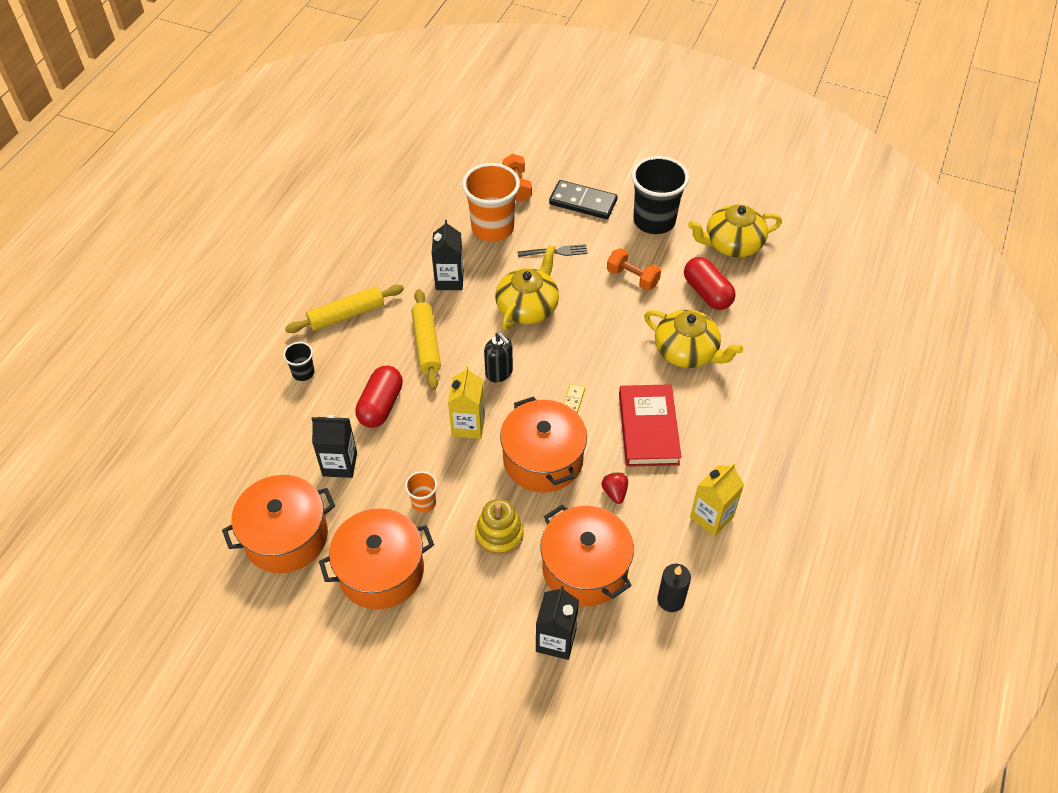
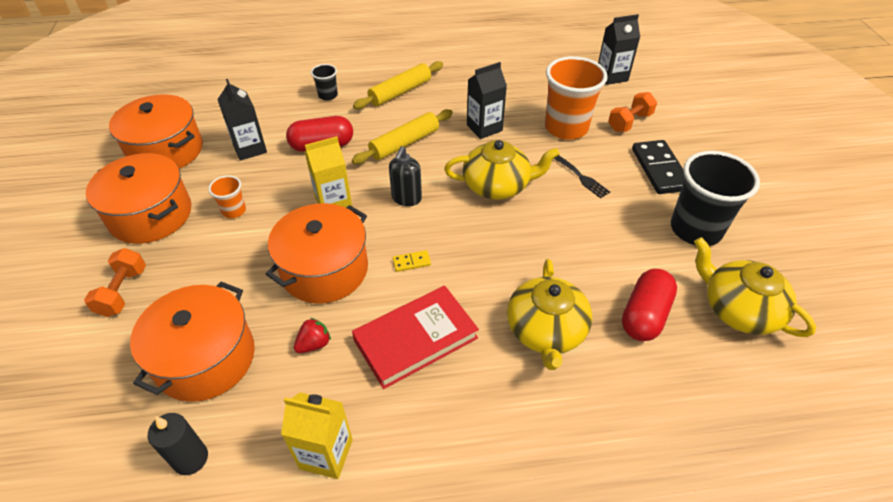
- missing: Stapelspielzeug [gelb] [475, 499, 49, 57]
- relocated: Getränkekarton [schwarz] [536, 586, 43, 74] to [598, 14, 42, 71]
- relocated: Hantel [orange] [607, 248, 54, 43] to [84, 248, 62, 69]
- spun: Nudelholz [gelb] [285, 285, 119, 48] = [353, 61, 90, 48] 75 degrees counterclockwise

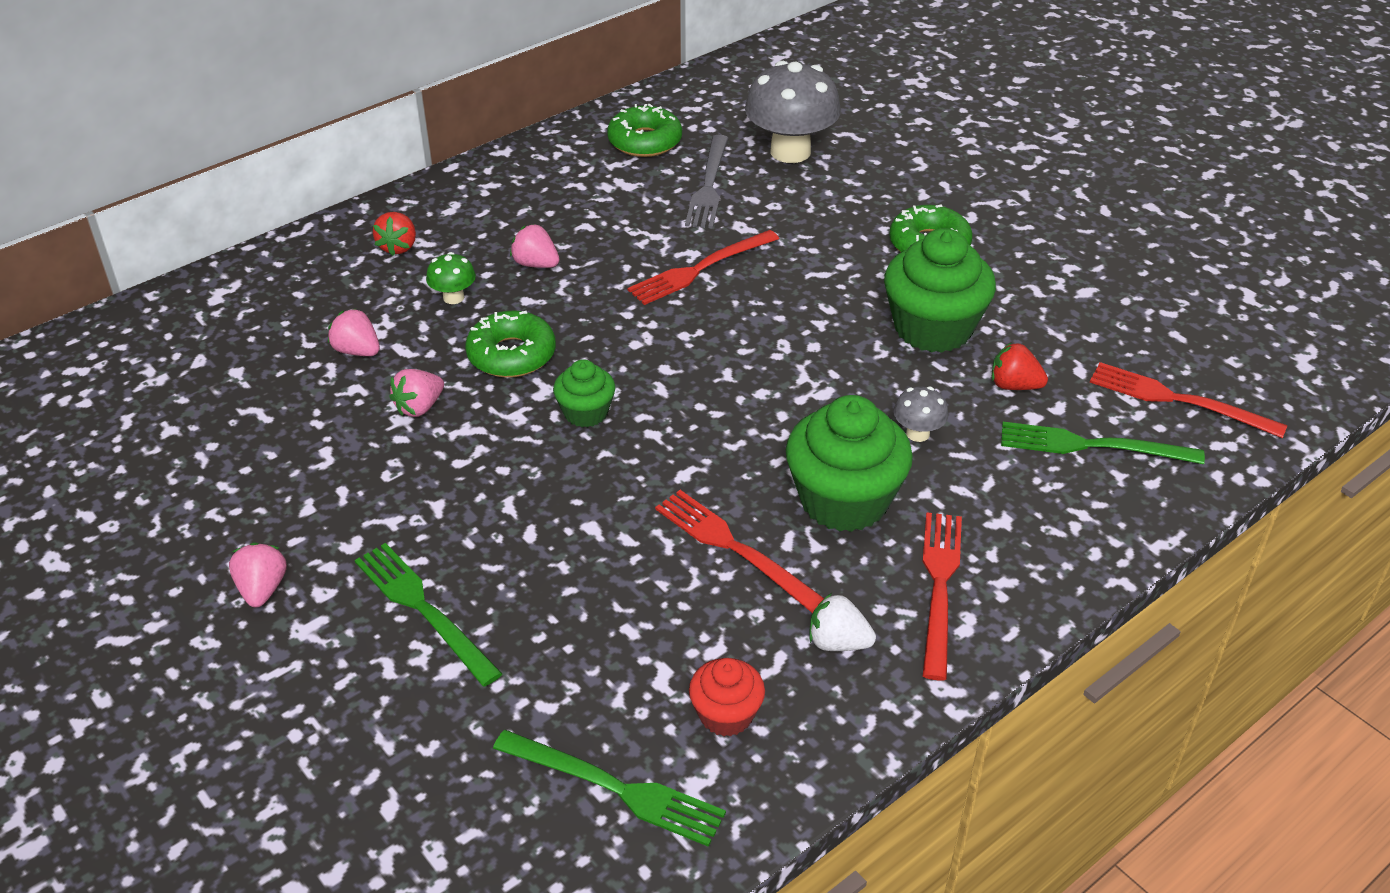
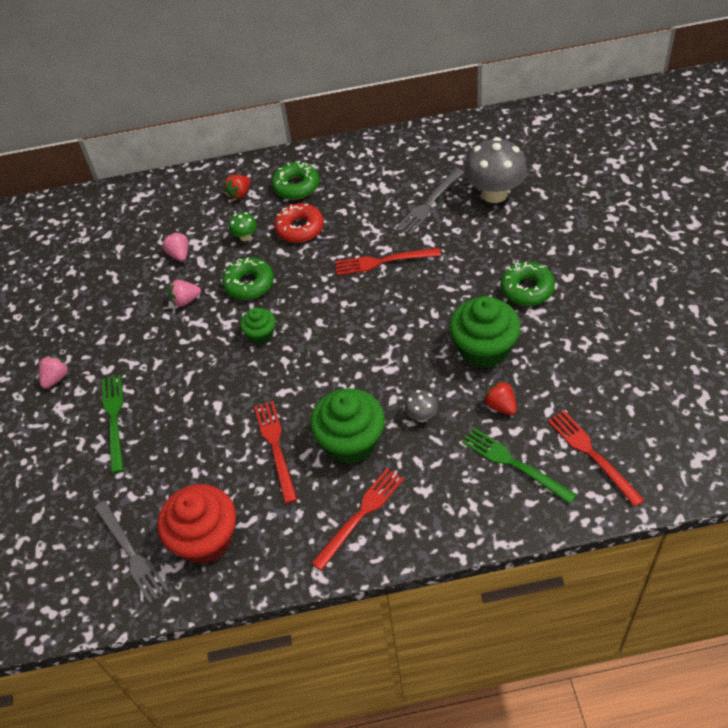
- missing: Erdbeere [weiß] [809, 593, 67, 58]
- relocated: Donut [grün] [607, 104, 75, 53] to [272, 161, 47, 39]
- exchanged: Erdbeere [rosa] [510, 224, 50, 44] to Donut [rot] [274, 203, 50, 40]
- colour: Gabel [grün] [493, 730, 233, 117] to Gabel [grau] [94, 501, 75, 103]
- size: Muffin [rot] [689, 658, 76, 79] = [157, 484, 79, 80] x1.88

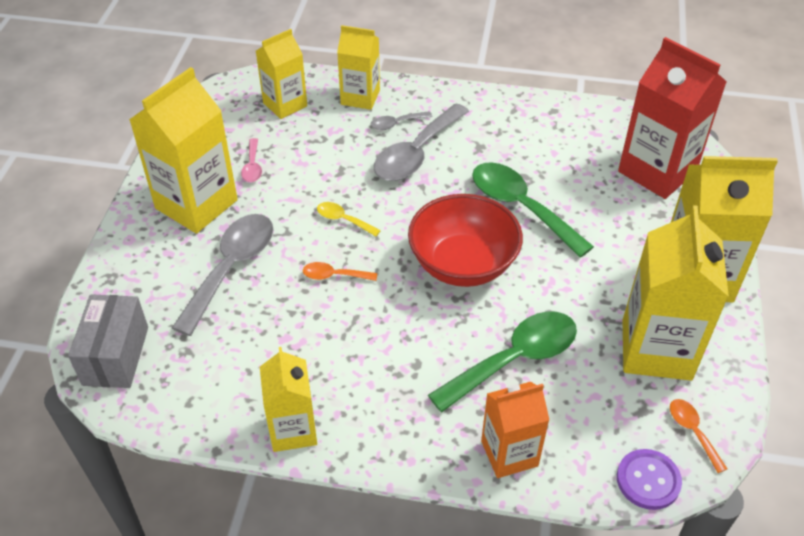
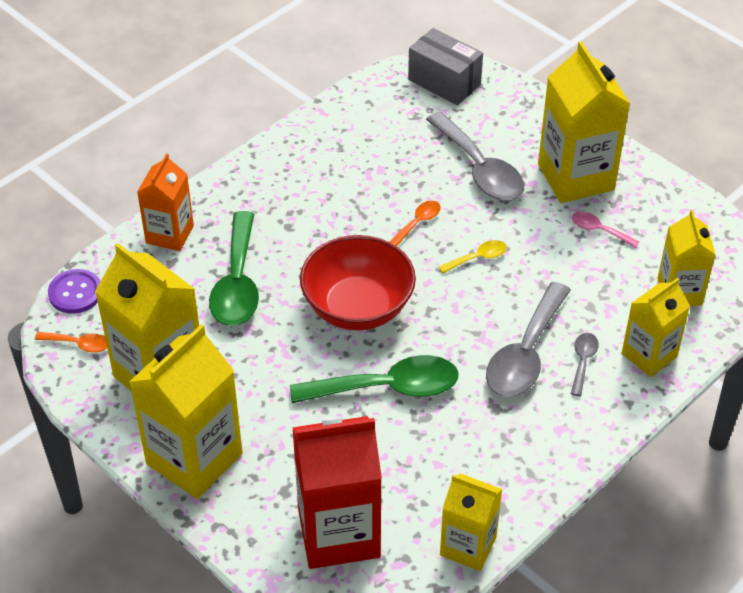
- relocated: Getränkekarton [gelb] [260, 347, 57, 105] to [440, 473, 62, 98]
- spun: Löffel [grau] [374, 103, 95, 78] = [486, 282, 85, 115] 135 degrees counterclockwise

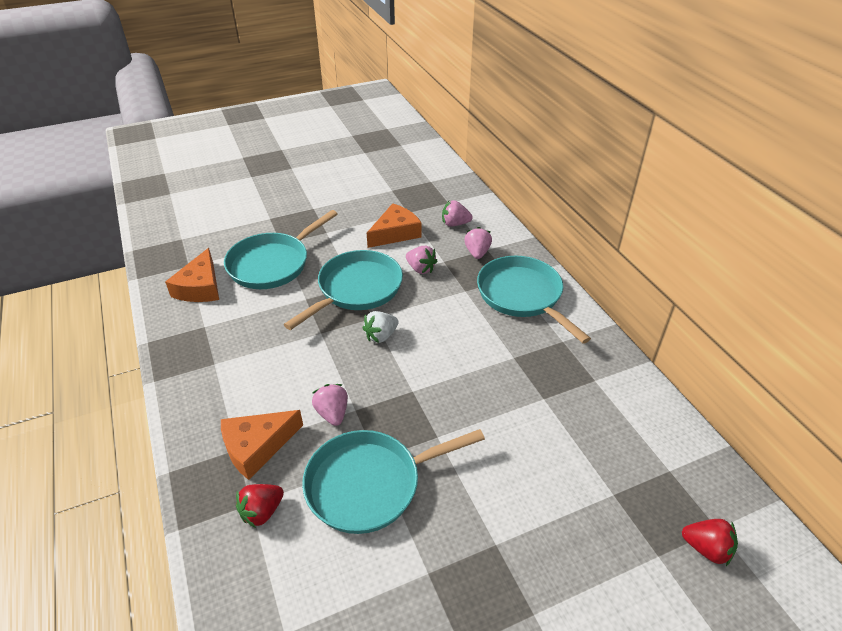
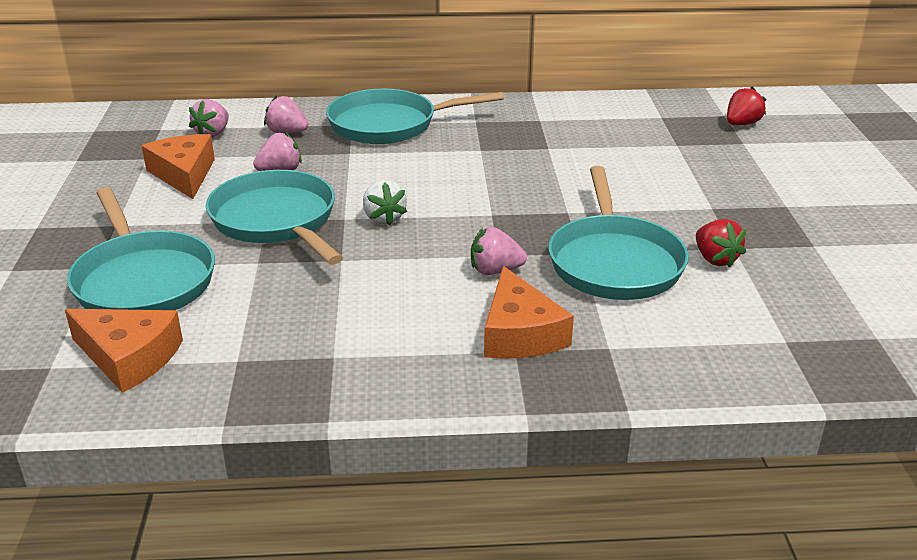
- relocated: Erdbeere [rot] [236, 484, 48, 44] to [696, 219, 50, 49]

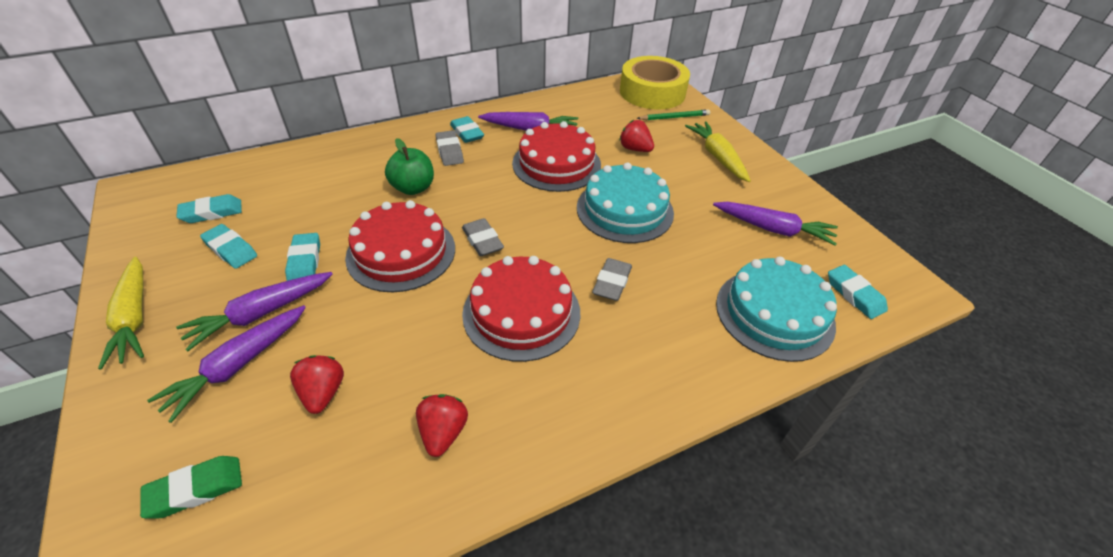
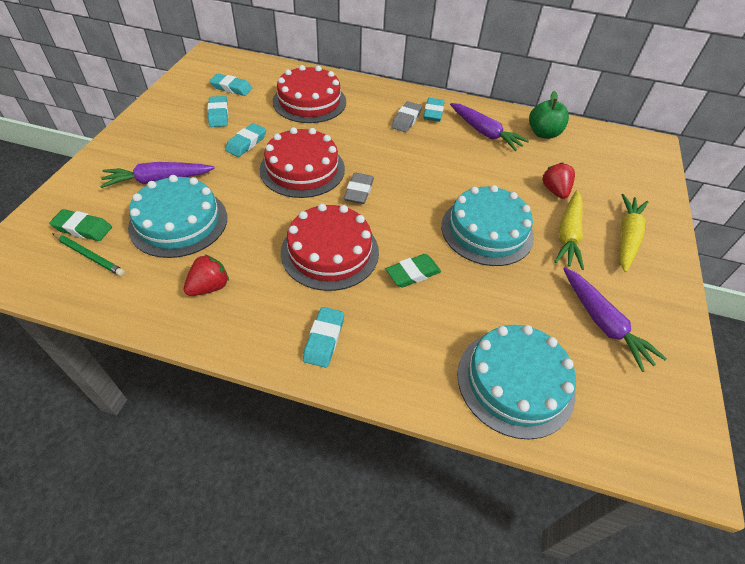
- missing: Karotte [lila] [176, 272, 157, 79]
- missing: Klebeband [gelb] [620, 56, 70, 54]
- relocated: Karotte [gelb] [98, 257, 46, 112] to [554, 190, 30, 80]
- relocated: Apfel [grün] [385, 138, 49, 57] to [529, 91, 40, 48]
- relocated: Kuchen [rot] [512, 121, 89, 71] to [273, 65, 73, 58]
- relocated: Bleistift [grün] [636, 109, 74, 11] to [52, 233, 73, 43]
- relocated: Radiergummi [türkis] [828, 265, 60, 54] to [303, 307, 41, 61]
- exchanged: Erdbeere [rot] [290, 355, 54, 59] to Kuchen [türkis] [128, 175, 99, 83]
- colour: Radiergummi [grau] [592, 258, 40, 43] to Radiergummi [grün] [386, 254, 55, 33]

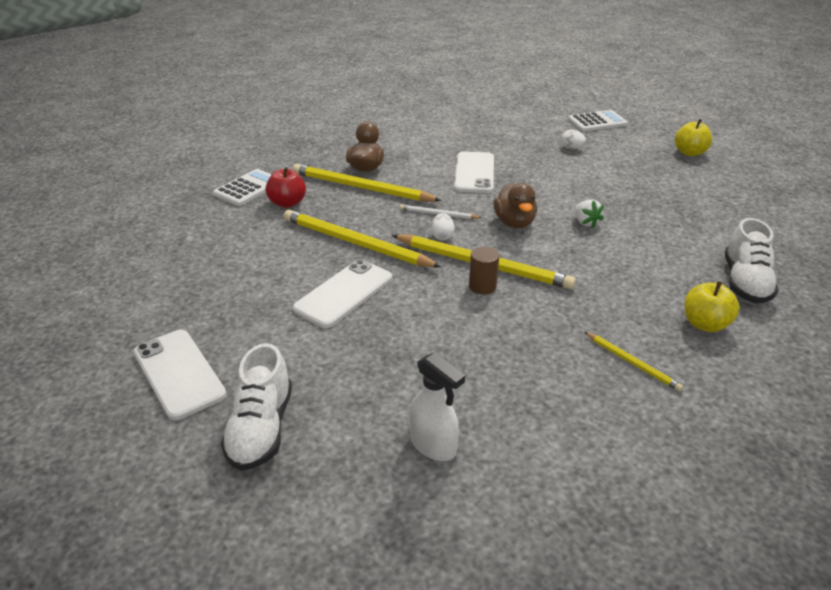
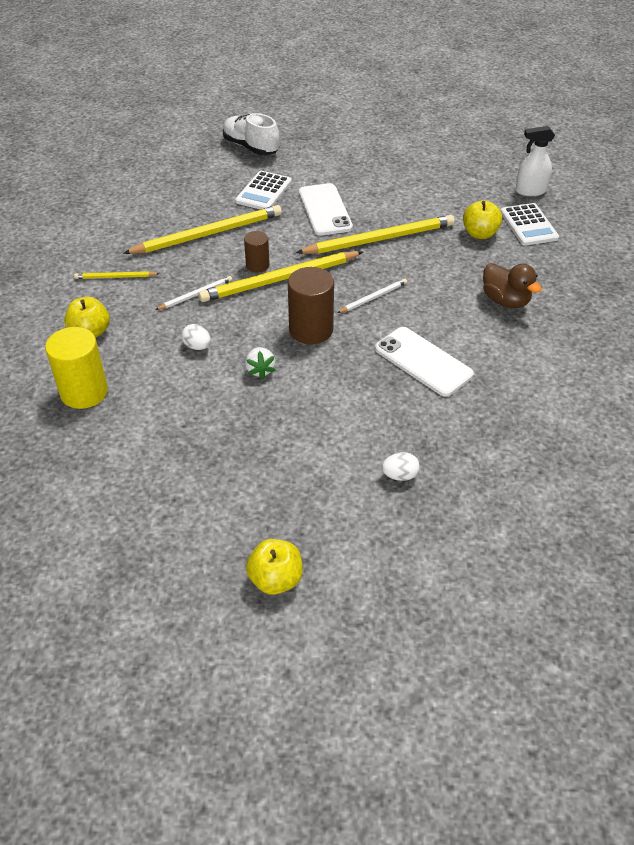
- missing: Handy [weiß] [134, 330, 93, 90]
- appeared: Bleistift [weiß] [155, 276, 77, 34]
- relocated: Bleistift [gelb] [292, 164, 150, 37] to [123, 205, 159, 49]
- relocated: Sprühflasche [weiß] [409, 352, 56, 109] to [516, 126, 39, 70]
- relocated: Ei [weiß] [431, 213, 24, 27] to [181, 324, 30, 26]
- relocated: Taschenrechner [weiß] [568, 110, 60, 22] to [235, 171, 57, 39]
- exchanged: Ente [braun] [494, 183, 43, 45] to Vollzylinder [braun] [288, 267, 46, 77]
- exchanged: Schuh [weiß] [725, 218, 54, 85] to Vollzylinder [gelb] [45, 327, 63, 82]
- colour: Apfel [rot] [265, 167, 41, 41] to Apfel [gelb] [463, 200, 39, 39]
- spun: Erdbeere [weiß] [575, 199, 29, 29] = [245, 347, 31, 32] 120 degrees counterclockwise

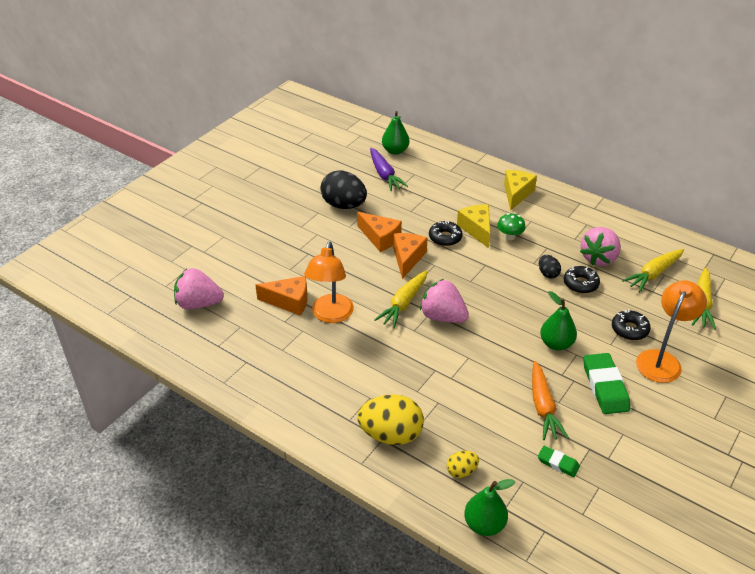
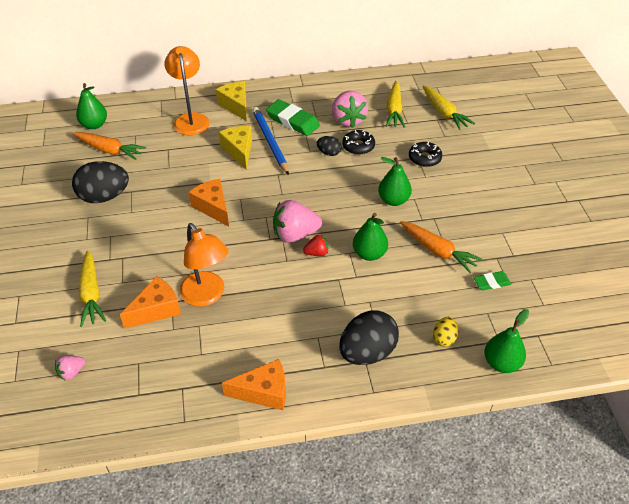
- missing: Donut [schwarz] [429, 221, 34, 25]
- appeared: Erdbeere [rot] [303, 235, 25, 22]
- appeared: Birne [grün] [353, 213, 35, 48]
- relocated: Käse [orange] [357, 212, 45, 40] to [222, 359, 64, 51]
- relocated: Karotte [gelb] [374, 270, 54, 58] to [78, 251, 28, 76]
- relocated: Radiergummi [grün] [584, 353, 46, 61] to [266, 99, 54, 37]
- relocated: Lampe [orange] [636, 280, 71, 103] to [165, 46, 45, 90]
- exchanged: Pilz [grün] [497, 213, 29, 27] to Bleistift [blau] [252, 107, 37, 68]
- colour: Ei [gelb] [357, 394, 67, 51] to Ei [schwarz] [339, 310, 60, 55]
- colour: Karotte [lila] [370, 148, 38, 43] to Karotte [orange] [73, 132, 73, 28]
- spun: Käse [gelb] [457, 204, 33, 44] = [219, 126, 33, 44] 45 degrees clockwise
- size: Erdbeere [rosa] [174, 268, 50, 41] = [55, 355, 30, 25] x0.51

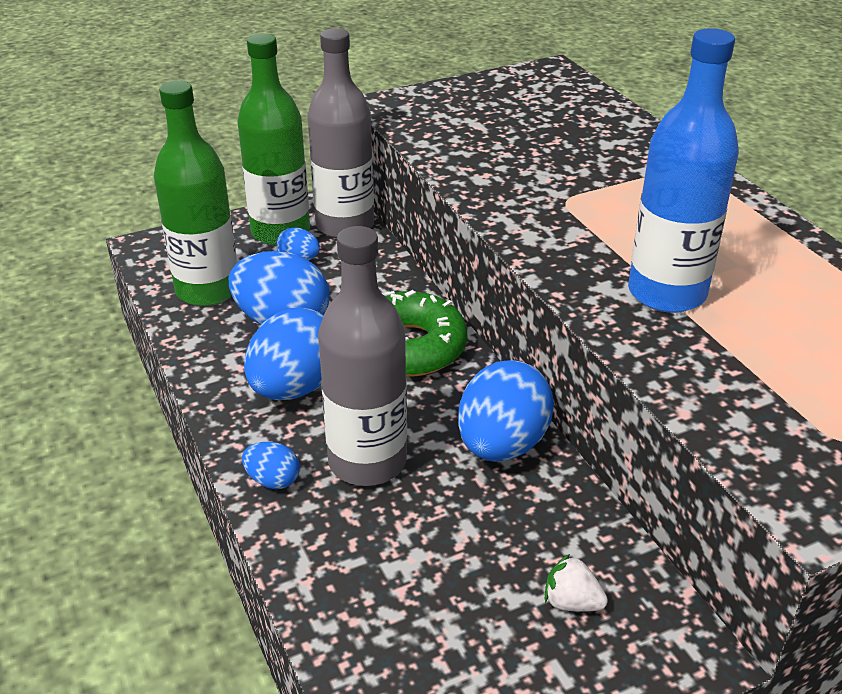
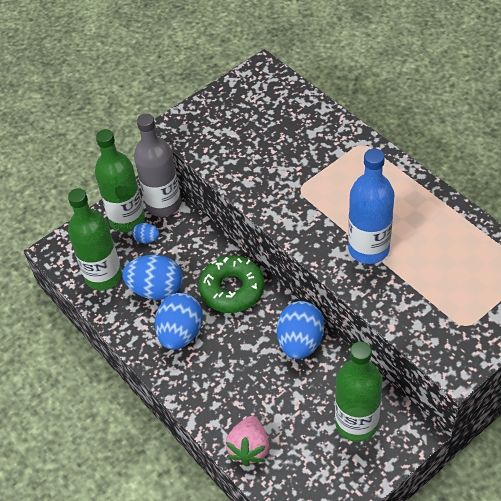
- missing: Ei [blau] [242, 442, 58, 47]
- missing: Flasche [grau] [318, 226, 89, 260]
- appeared: Erdbeere [rosa] [226, 416, 43, 50]
- exchanged: Erdbeere [weiß] [545, 554, 63, 58] to Flasche [grün] [335, 341, 47, 101]

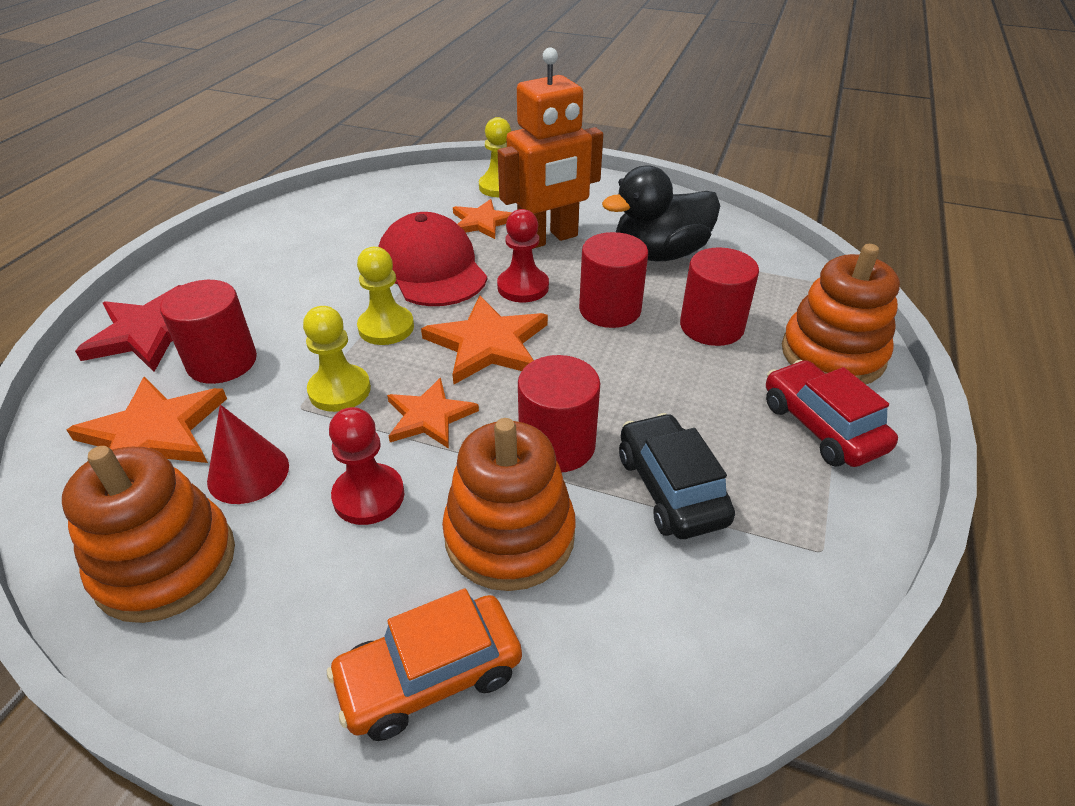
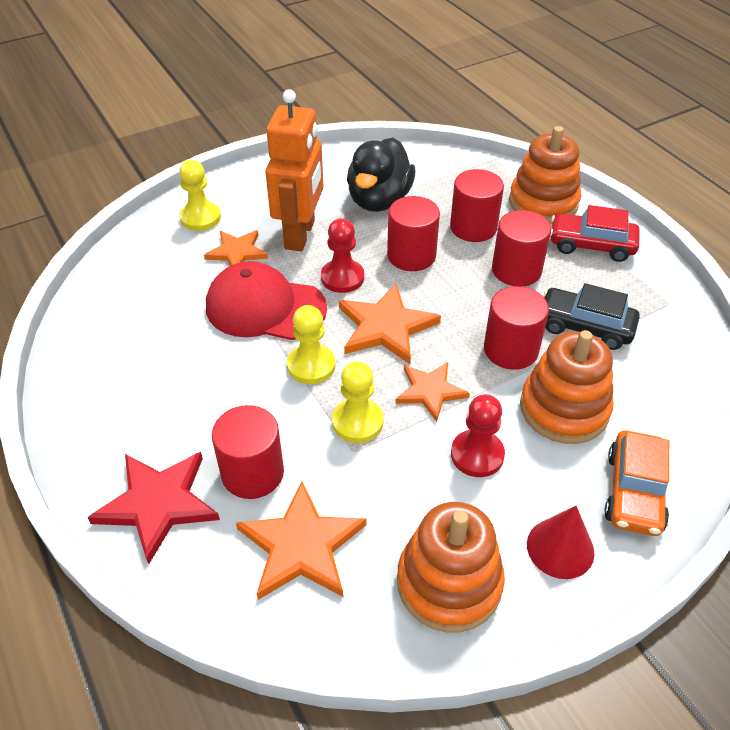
- appeared: Vollzylinder [rot] [492, 210, 59, 77]
- relocated: Kegel [rot] [207, 405, 82, 99] to [527, 506, 67, 73]

